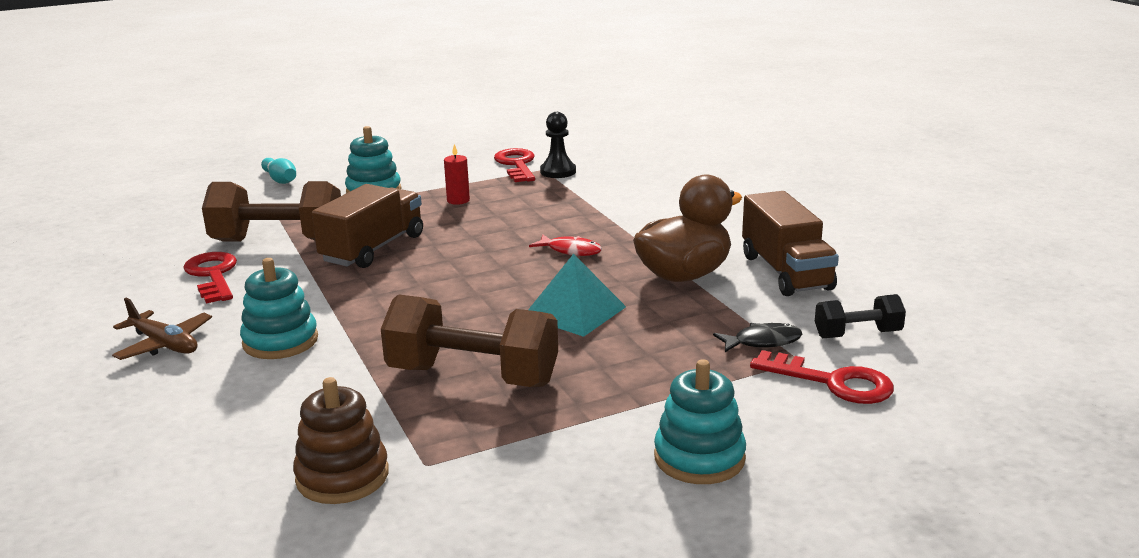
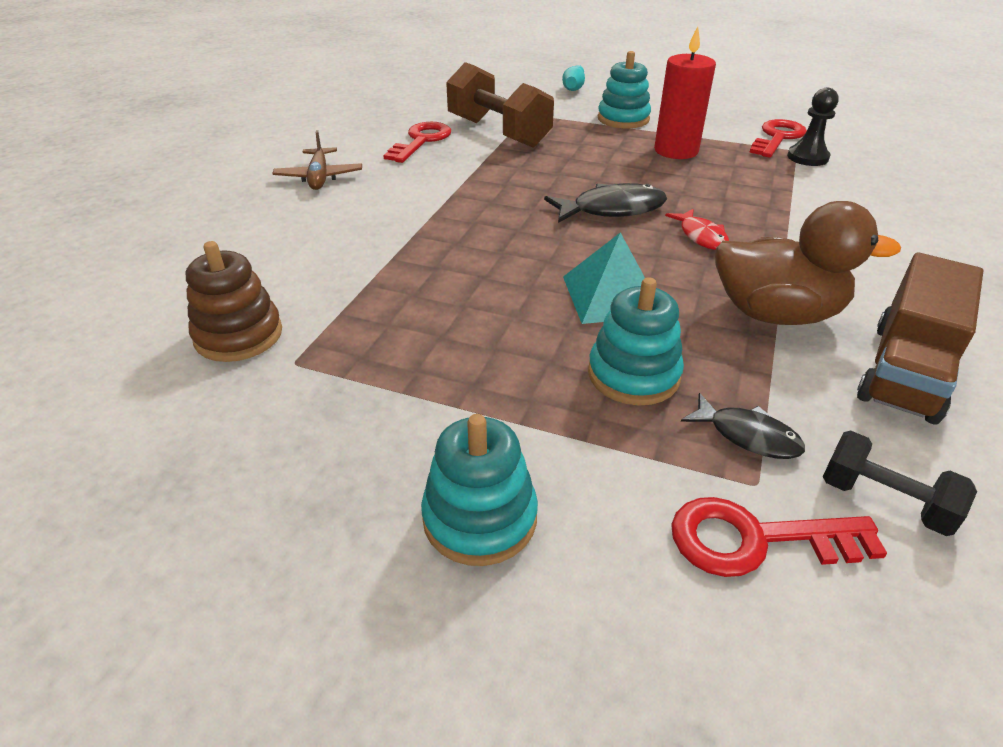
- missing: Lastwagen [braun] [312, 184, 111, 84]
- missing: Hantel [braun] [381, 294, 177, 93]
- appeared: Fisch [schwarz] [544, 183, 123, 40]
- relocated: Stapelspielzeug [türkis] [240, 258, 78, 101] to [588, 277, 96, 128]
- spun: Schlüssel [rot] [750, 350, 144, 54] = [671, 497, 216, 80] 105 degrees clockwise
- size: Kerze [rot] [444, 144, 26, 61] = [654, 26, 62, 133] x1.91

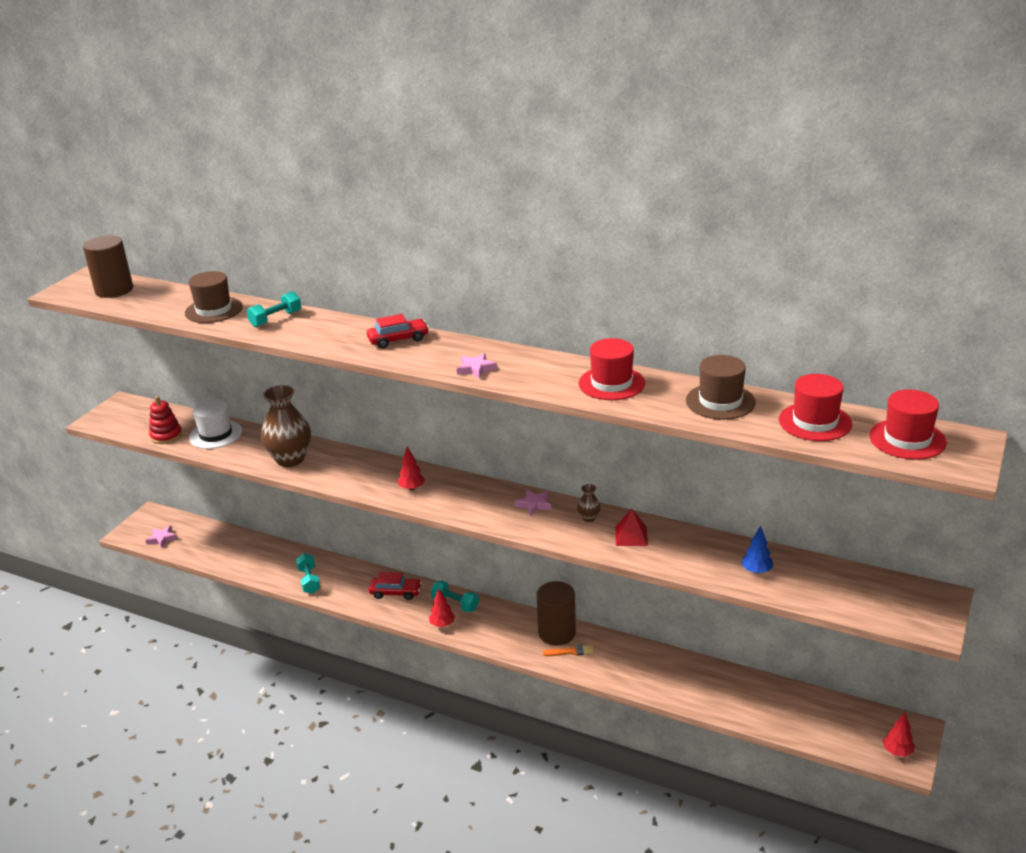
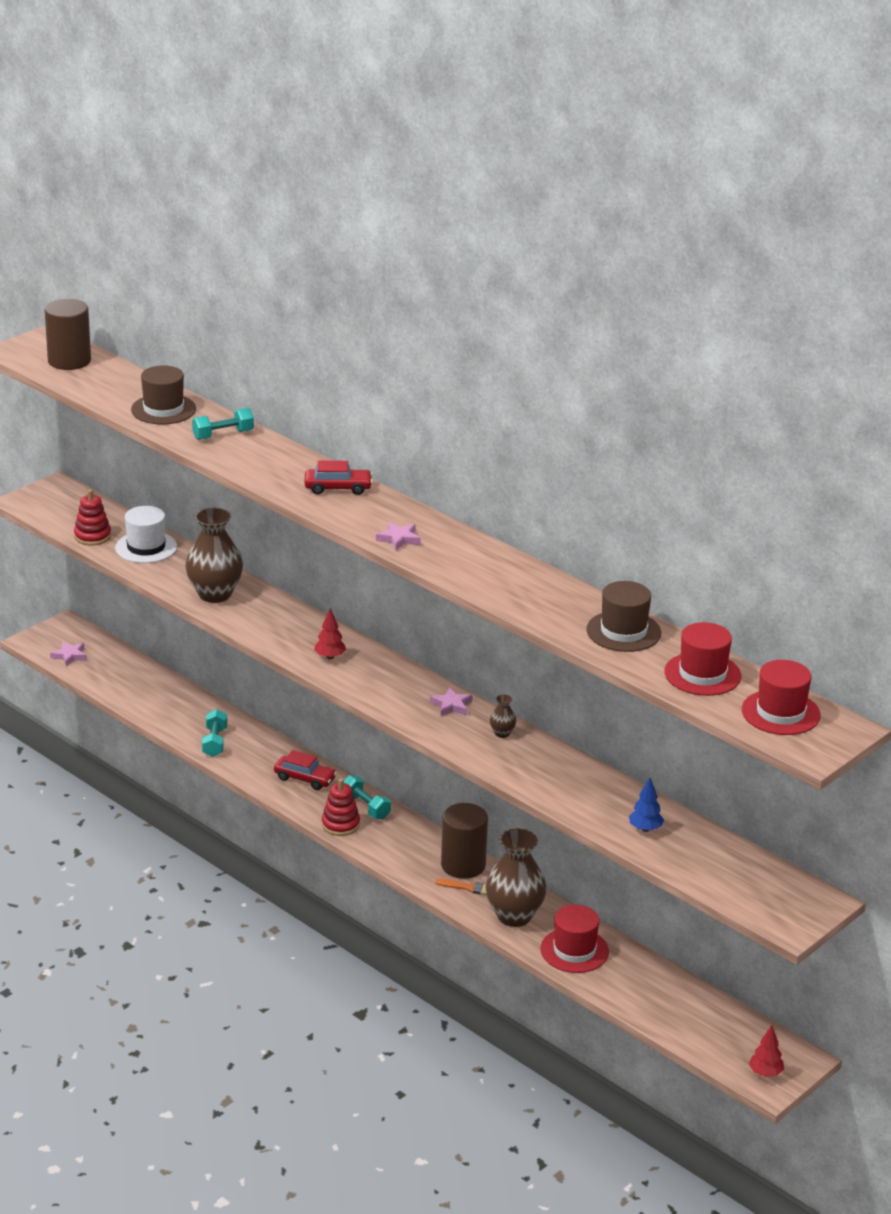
- missing: Pyramide [rot] [616, 509, 32, 37]
- appeared: Vase [braun] [486, 828, 61, 99]
- relocated: Hut [rot] [579, 338, 66, 62] to [540, 905, 69, 68]
- exchanged: Baum [rot] [429, 588, 26, 39] to Stapelspielzeug [rot] [322, 778, 38, 58]

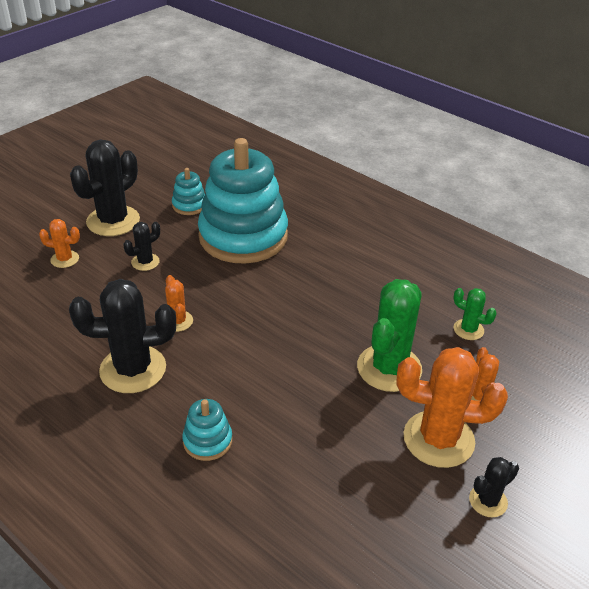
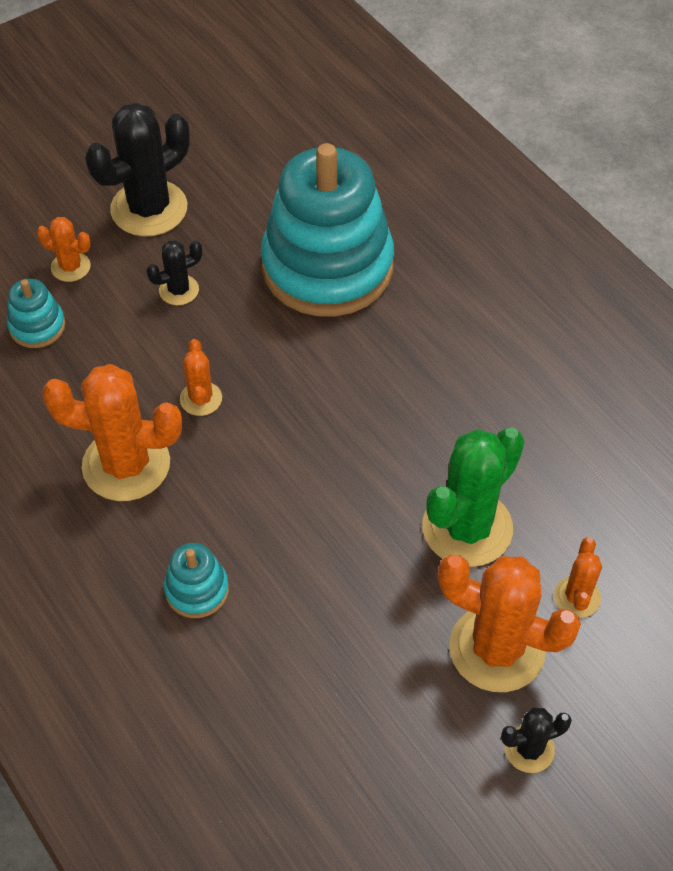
- missing: Kaktus [grün] [453, 288, 44, 52]
- relocated: Stapelspielzeug [türkis] [172, 168, 33, 47] to [7, 279, 58, 69]
- colour: Kaktus [schwarz] [69, 279, 107, 114] to Kaktus [orange] [42, 364, 140, 137]

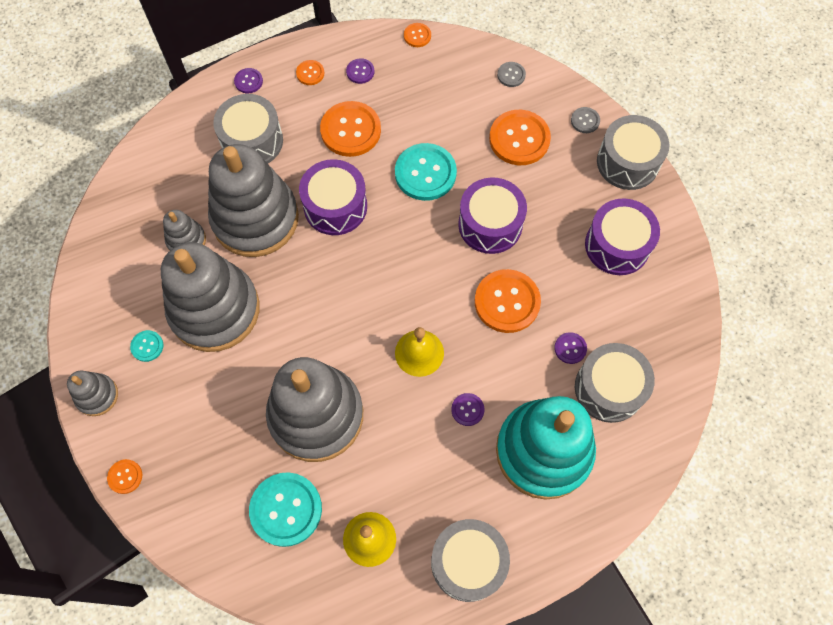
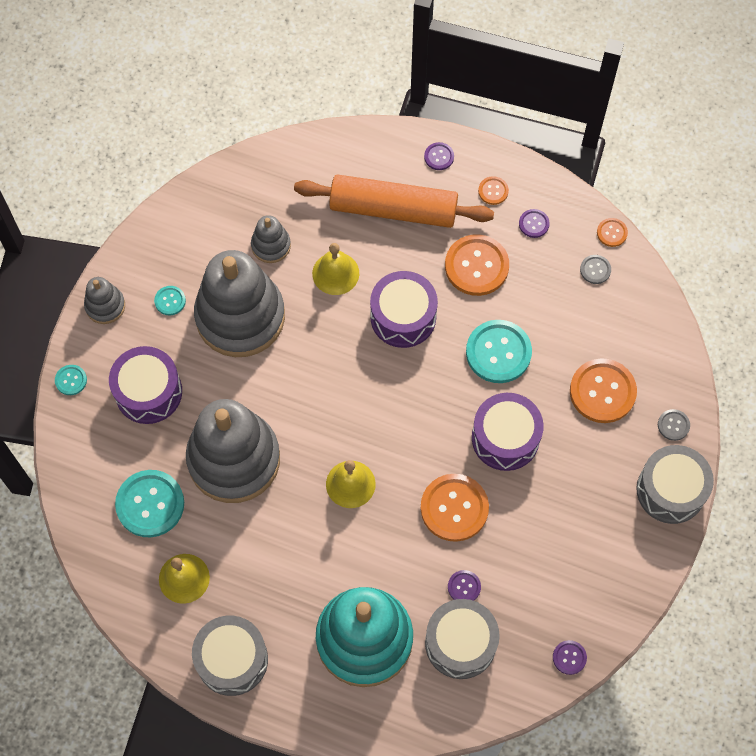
- relocated: Knopf [lila] [451, 393, 34, 33] to [553, 640, 34, 35]
- relocated: Knopf [grau] [497, 62, 29, 25] to [580, 255, 31, 29]
- relocated: Trommel [lila] [585, 199, 75, 76] to [109, 346, 73, 78]
- exchanged: Stapelspielzeug [grau] [208, 144, 91, 113] to Glocke [gelb] [312, 243, 47, 52]
- exchanged: Trommel [grau] [213, 94, 70, 69] to Nudelholz [orange] [294, 174, 200, 54]
- colour: Knopf [orange] [107, 459, 35, 35] to Knopf [türkis] [55, 365, 32, 30]

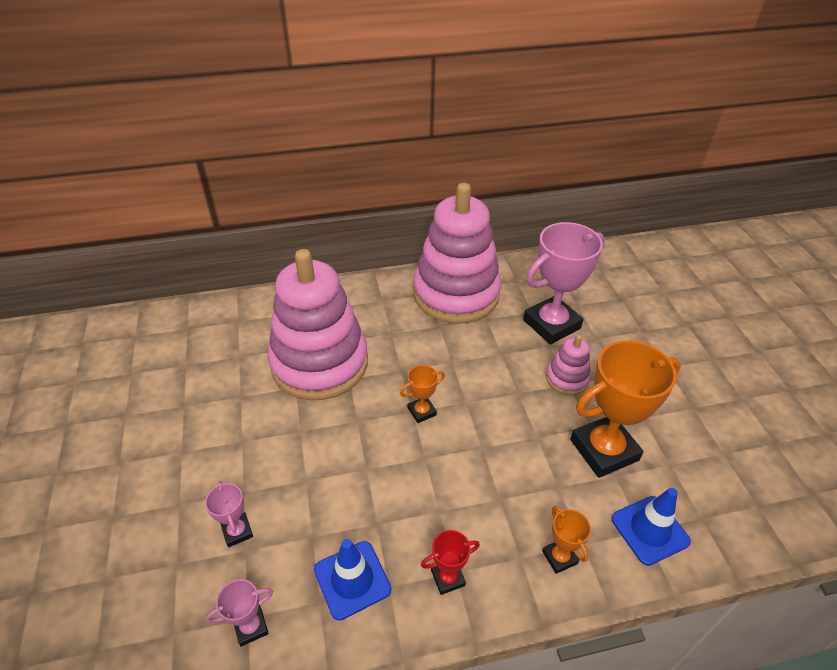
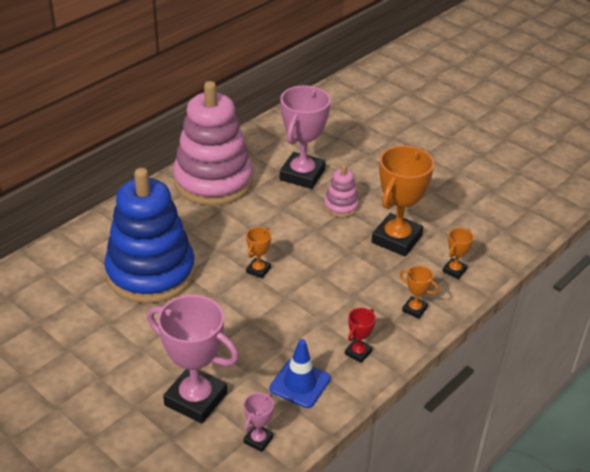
- exchanged: Leitkegel [blau] [611, 488, 80, 78] to Pokal [orange] [443, 228, 31, 51]
- colour: Stapelspielzeug [rosa] [268, 249, 100, 151] to Stapelspielzeug [blau] [104, 168, 91, 135]
- size: Pokal [rosa] [205, 481, 48, 66] = [147, 295, 92, 129] x2.17

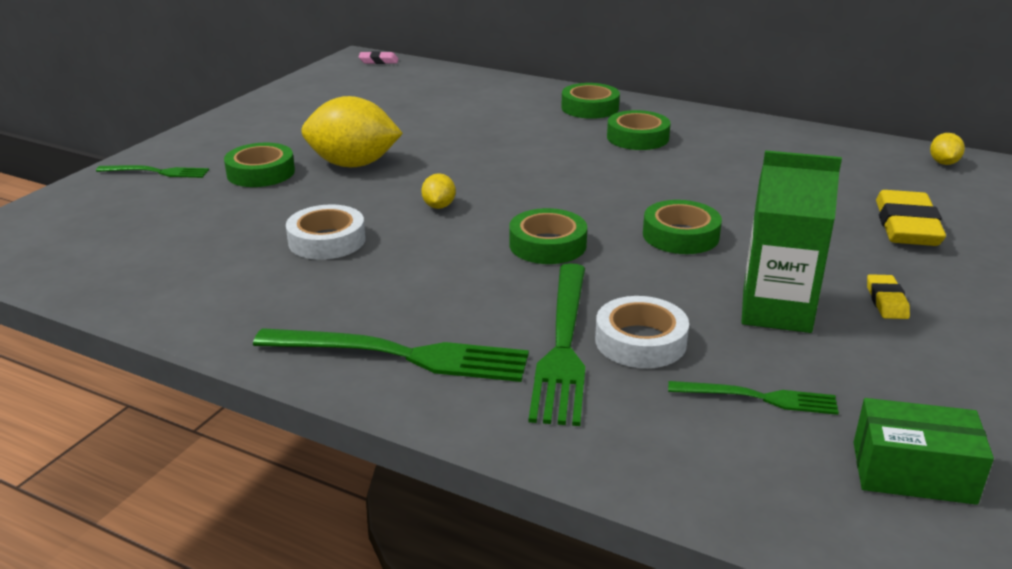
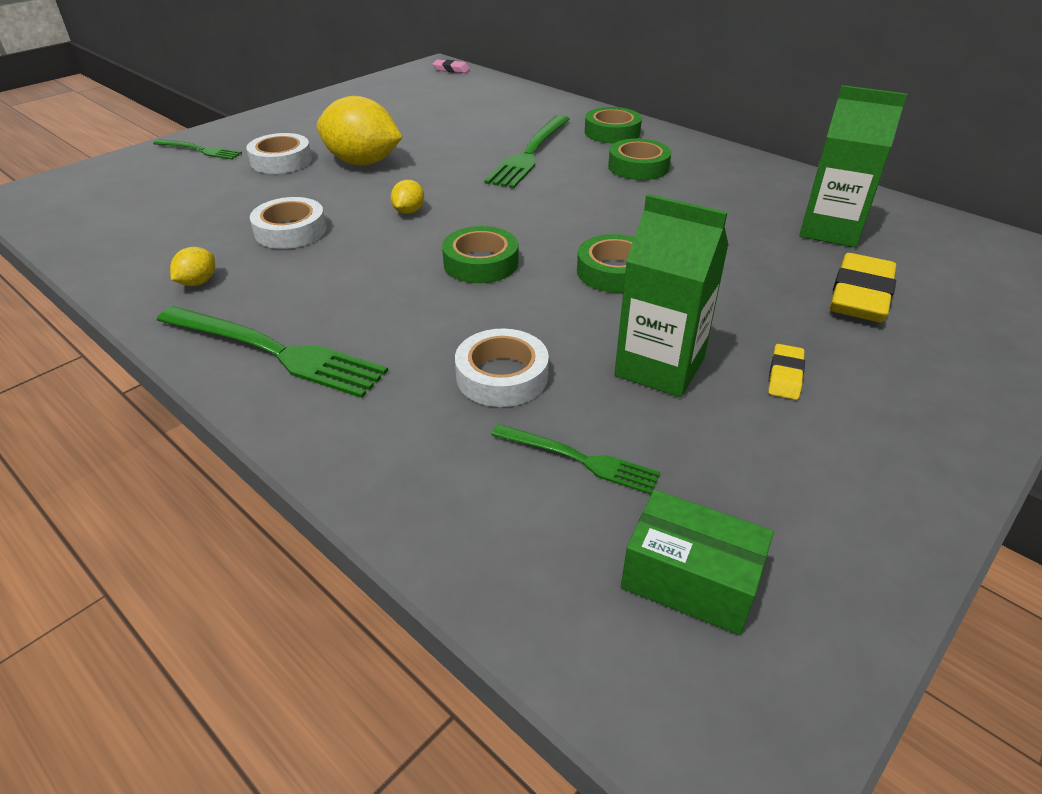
- appeared: Getränkekarton [grün] [799, 85, 108, 163]
- relocated: Gabel [grün] [529, 263, 56, 163] to [484, 115, 86, 74]
- relocated: Zitrone [gelb] [930, 133, 35, 32] to [170, 247, 45, 39]
- colour: Klebeband [grün] [224, 143, 71, 44] to Klebeband [weiß] [246, 133, 66, 41]

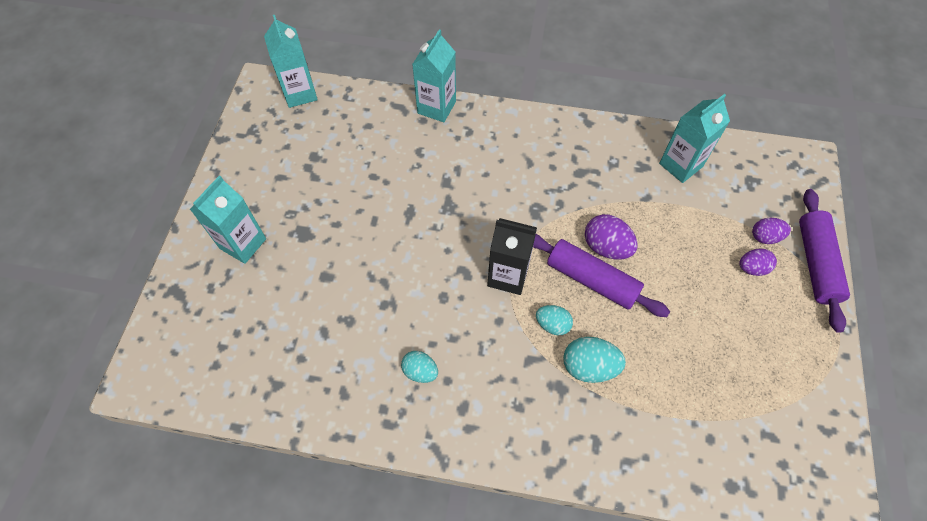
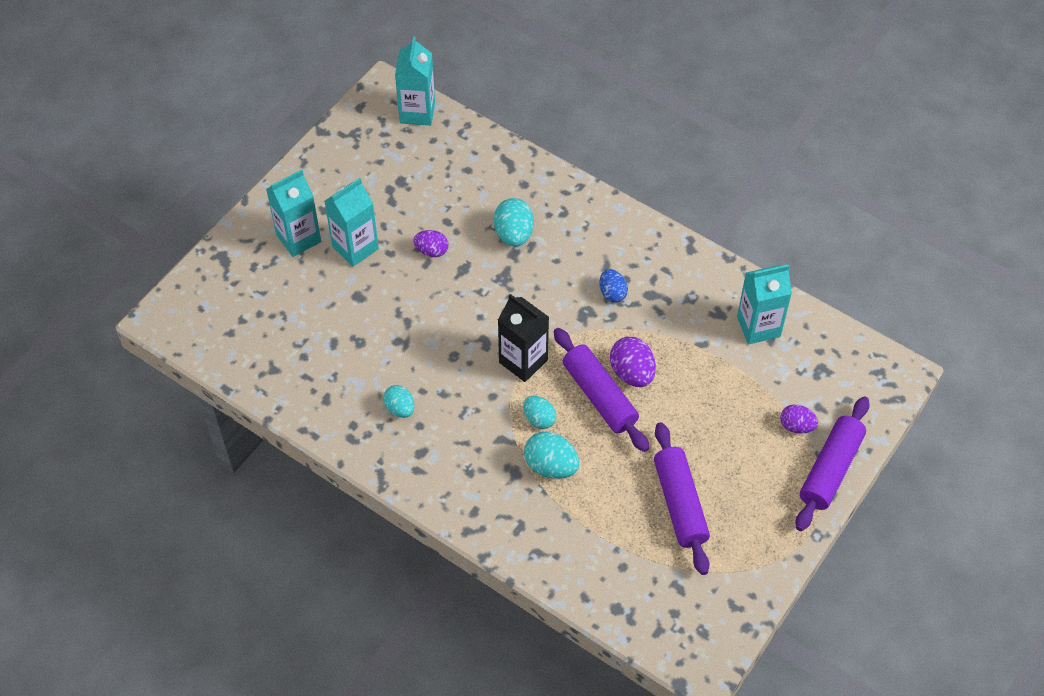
- appeared: Ei [türkis] [494, 198, 40, 49]
- appeared: Ei [blau] [599, 269, 29, 34]
- appeared: Nudelholz [lila] [654, 422, 56, 153]
- relocated: Getränkekarton [türkis] [412, 30, 44, 92] to [324, 178, 55, 89]
- relocated: Ei [lila] [739, 248, 38, 28] to [414, 230, 35, 27]

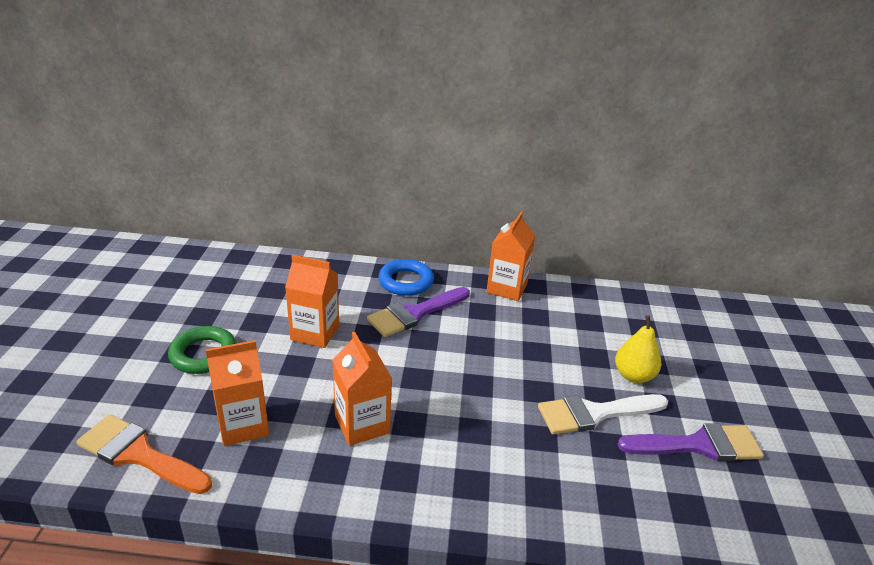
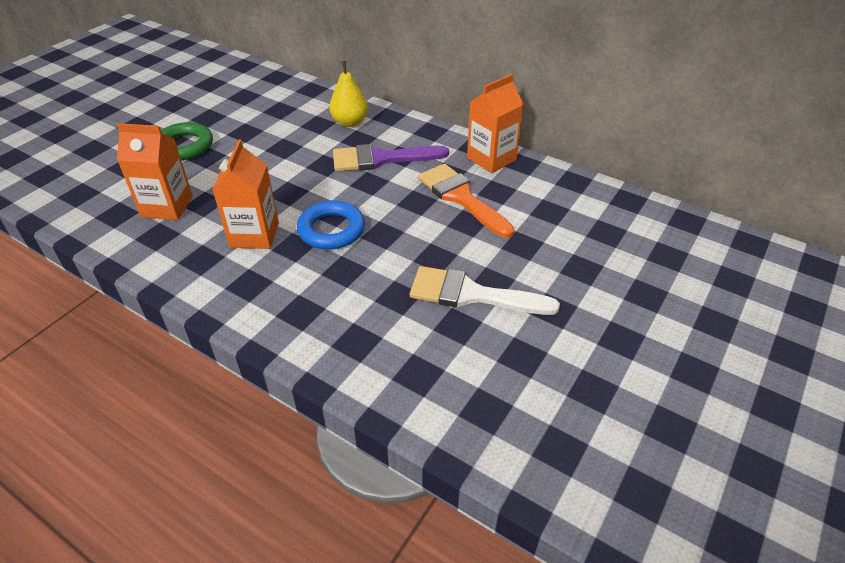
- missing: Getränkekarton [orange] [285, 255, 54, 93]
- missing: Pinsel [lila] [617, 423, 147, 38]
- relocated: Pinsel [orange] [76, 414, 136, 80] to [418, 163, 96, 75]
- relocated: Ring [blau] [378, 259, 56, 37] to [297, 201, 68, 48]
- relocated: Birne [gelb] [615, 315, 46, 68] to [329, 61, 39, 66]

